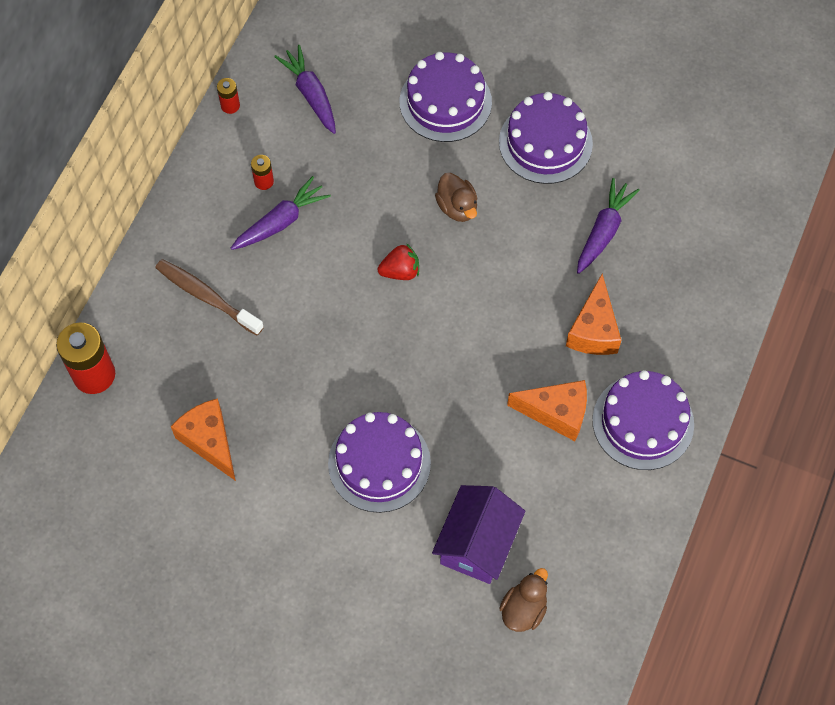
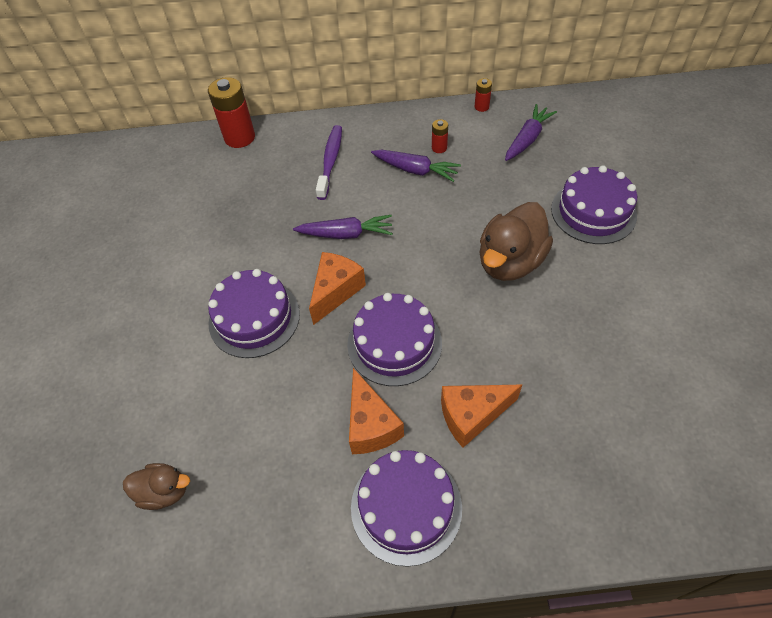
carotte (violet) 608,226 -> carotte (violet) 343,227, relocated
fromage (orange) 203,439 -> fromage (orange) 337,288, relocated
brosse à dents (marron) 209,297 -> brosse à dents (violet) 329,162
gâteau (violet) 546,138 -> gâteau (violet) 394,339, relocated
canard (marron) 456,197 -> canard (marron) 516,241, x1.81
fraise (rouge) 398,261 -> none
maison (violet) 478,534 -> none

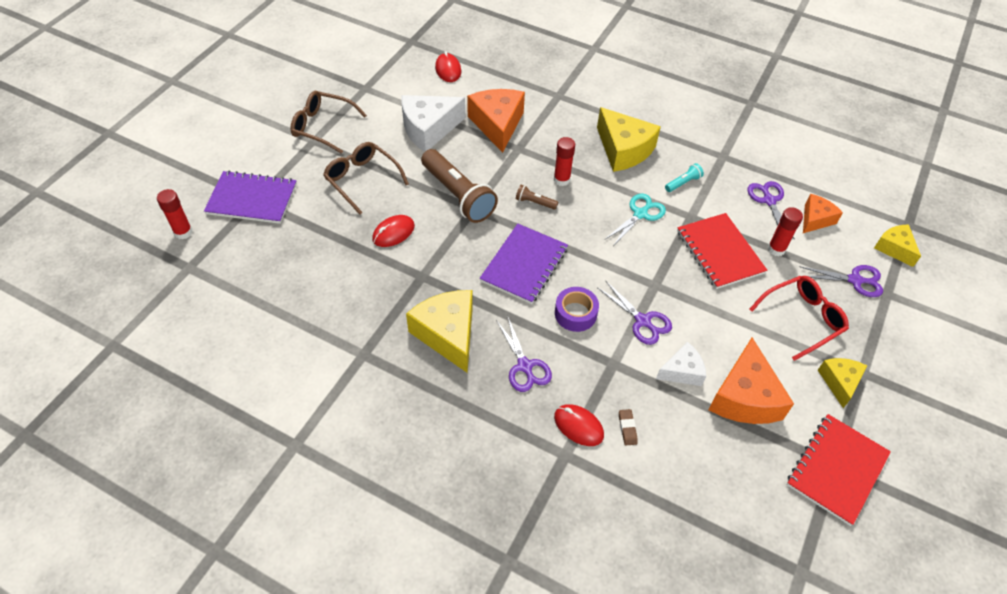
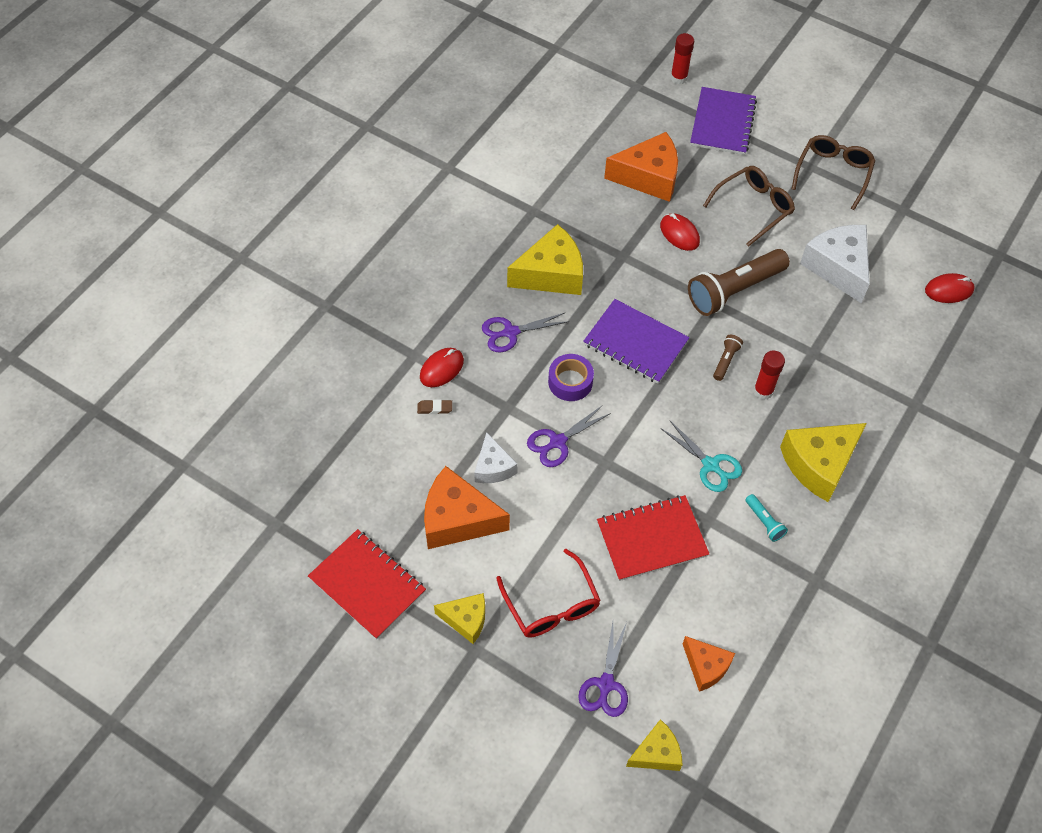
fromage (orange) 496,121 -> fromage (orange) 641,167, relocated
ciseaux (violet) 771,210 -> none
bâton de colle (rouge) 785,231 -> none

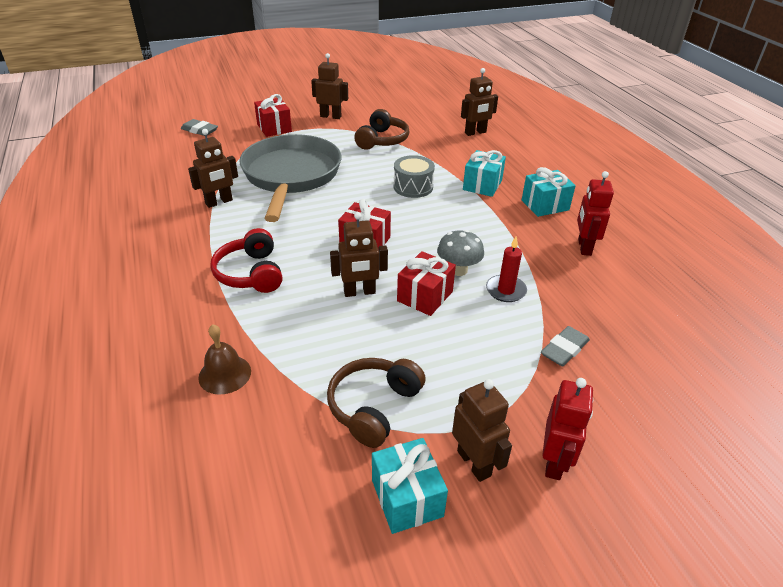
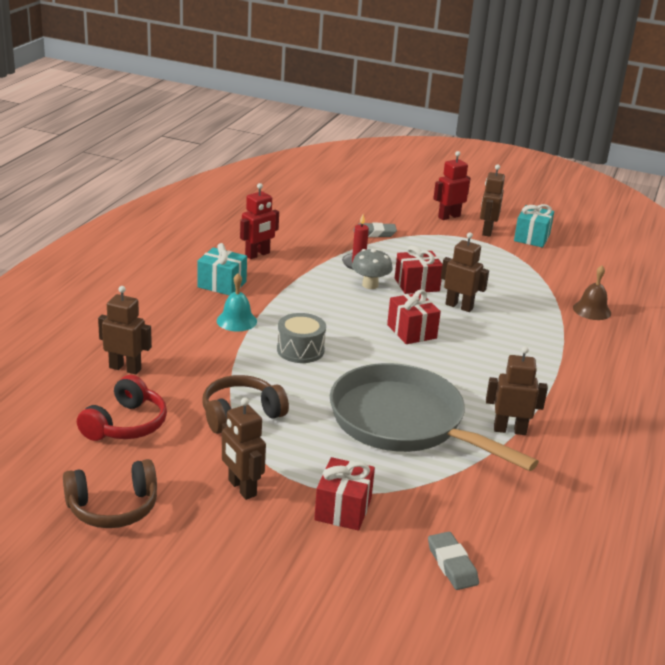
casque audio (marron) 376,403 -> casque audio (marron) 110,493, relocated
casque audio (rouge) 246,260 -> casque audio (rouge) 122,408, relocated
cadeau (turquoise) 484,173 -> cloche (turquoise) 237,302
poêle (gris) 290,178 -> poêle (gris) 434,417, 90 degrees clockwise

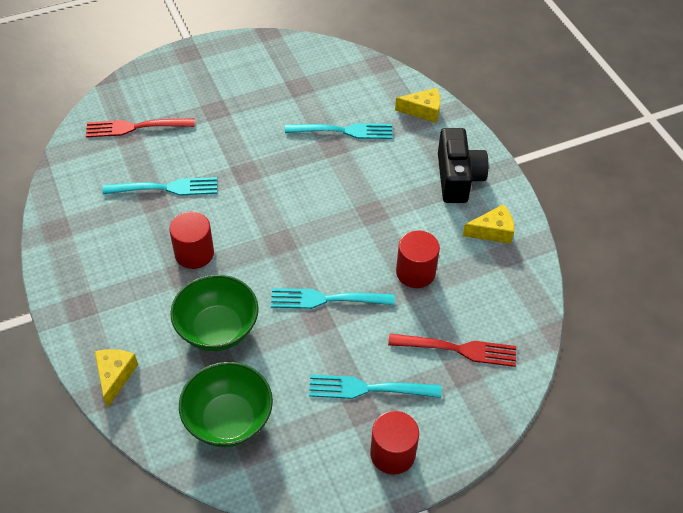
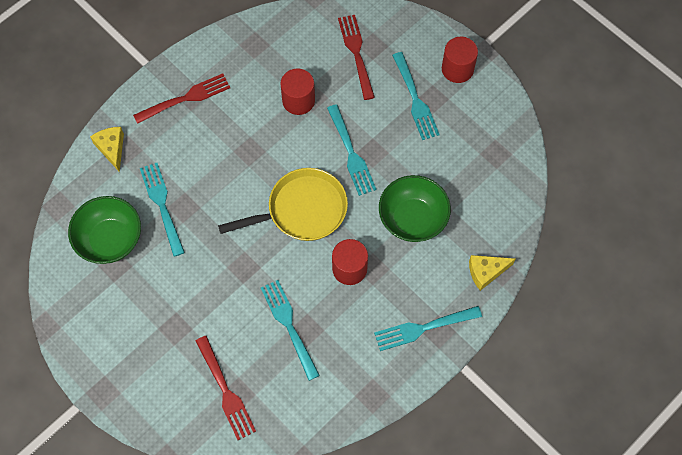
bol (vert) 226,404 -> bol (vert) 104,230, relocated
appareil photo (noir) 463,165 -> fourchette (rouge) 181,98
none -> poêle (jaune) 283,204
none -> fourchette (turquoise) 428,328
fromage (jaune) 488,224 -> none

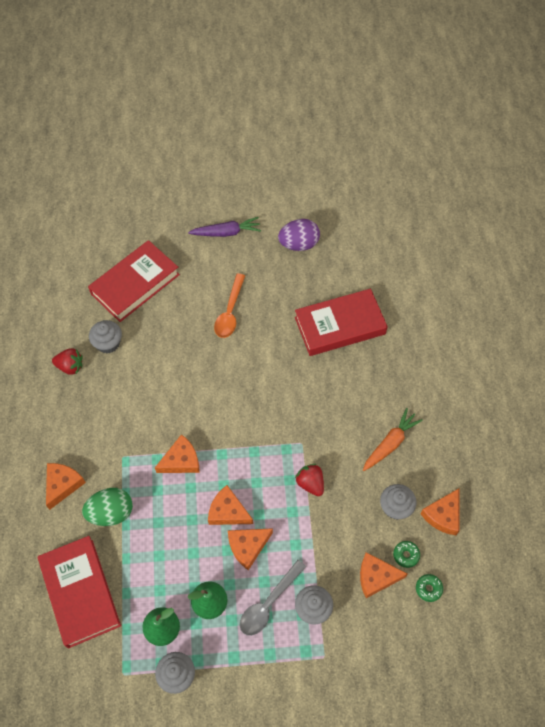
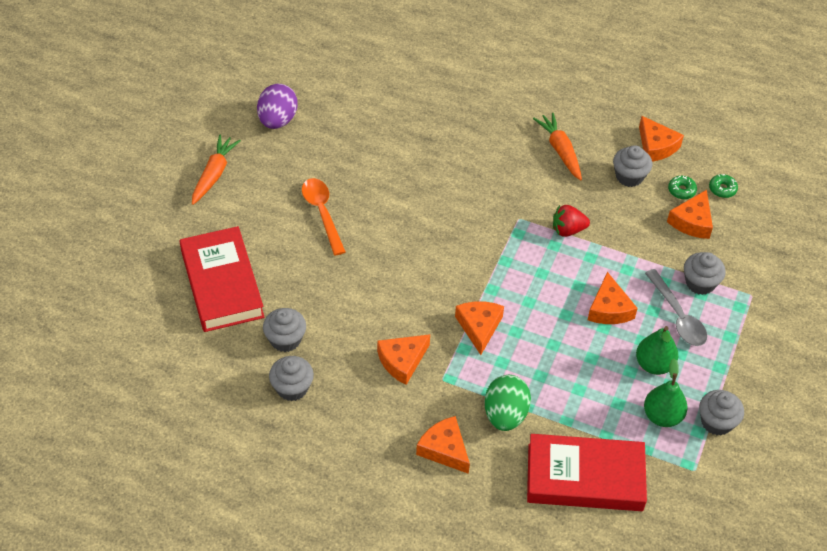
carotte (violet) 224,227 -> carotte (orange) 216,170
fraise (rouge) 67,361 -> muffin (gris) 291,378
cuillère (orange) 229,306 -> cuillère (orange) 324,217, 150 degrees counterclockwise
fromage (orange) 230,505 -> fromage (orange) 403,359, relocated
livre (rouge) 341,322 -> none

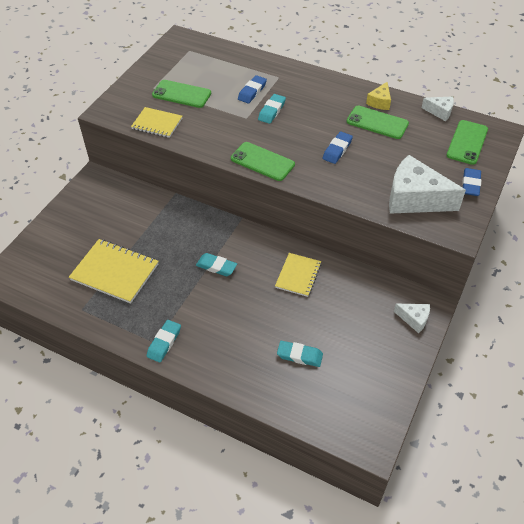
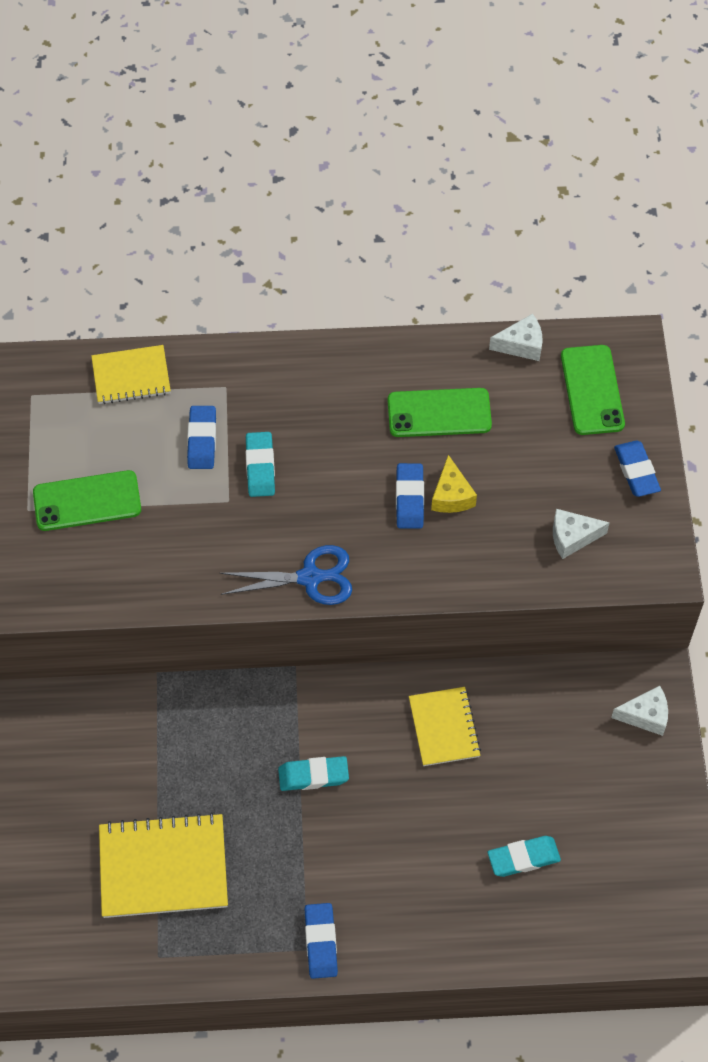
carnet (jaune) 156,122 -> carnet (jaune) 131,374, relocated
téléphone (vert) 263,161 -> ciseaux (bleu) 286,575
gomme (turquoise) 163,341 -> gomme (bleu) 321,941
fromage (jaune) 378,96 -> fromage (jaune) 454,484, relocated
fromage (blanc) 427,184 -> fromage (blanc) 581,534, x0.48

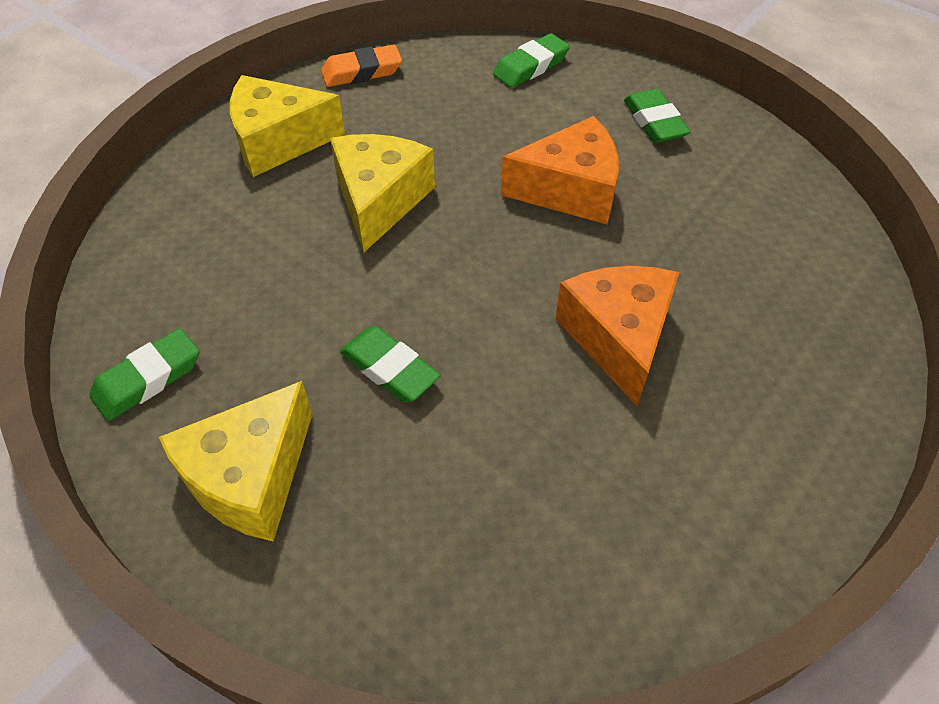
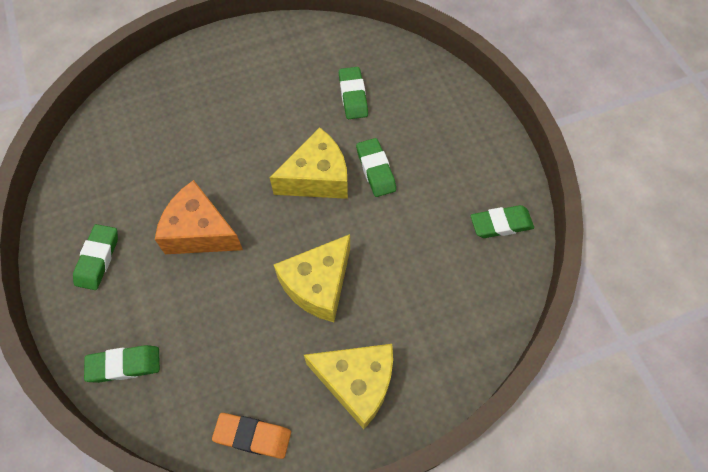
fromage (jaune) 236,461 -> fromage (jaune) 309,163, relocated
none -> gomme (vert) 353,93
fromage (orange) 617,336 -> none

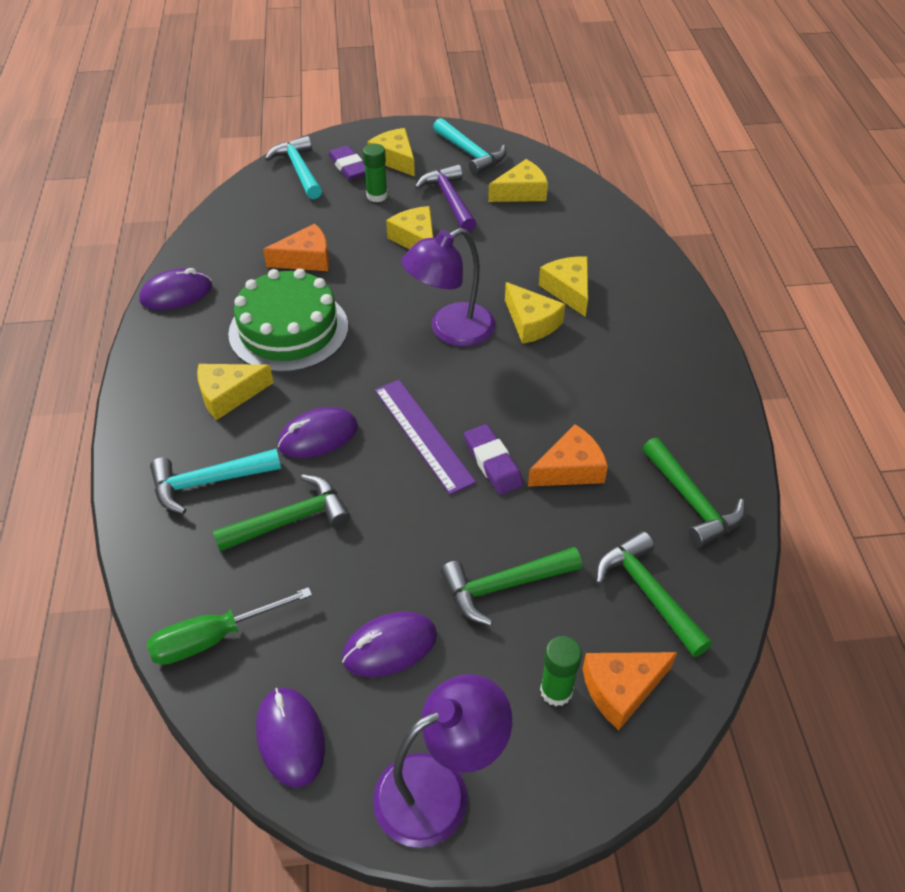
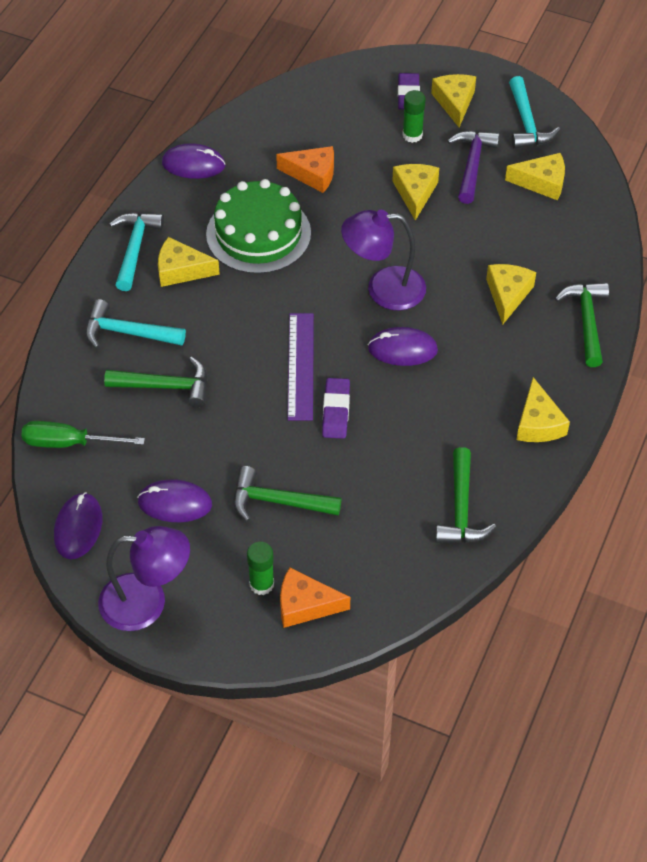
marteau (turquoise) 293,167 -> marteau (turquoise) 136,251, relocated
souris (violet) 318,432 -> souris (violet) 403,346, relocated
fromage (jaune) 535,313 -> fromage (jaune) 543,409, relocated
marteau (vert) 654,594 -> marteau (vert) 582,324, relocated
fromage (orange) 568,455 -> none

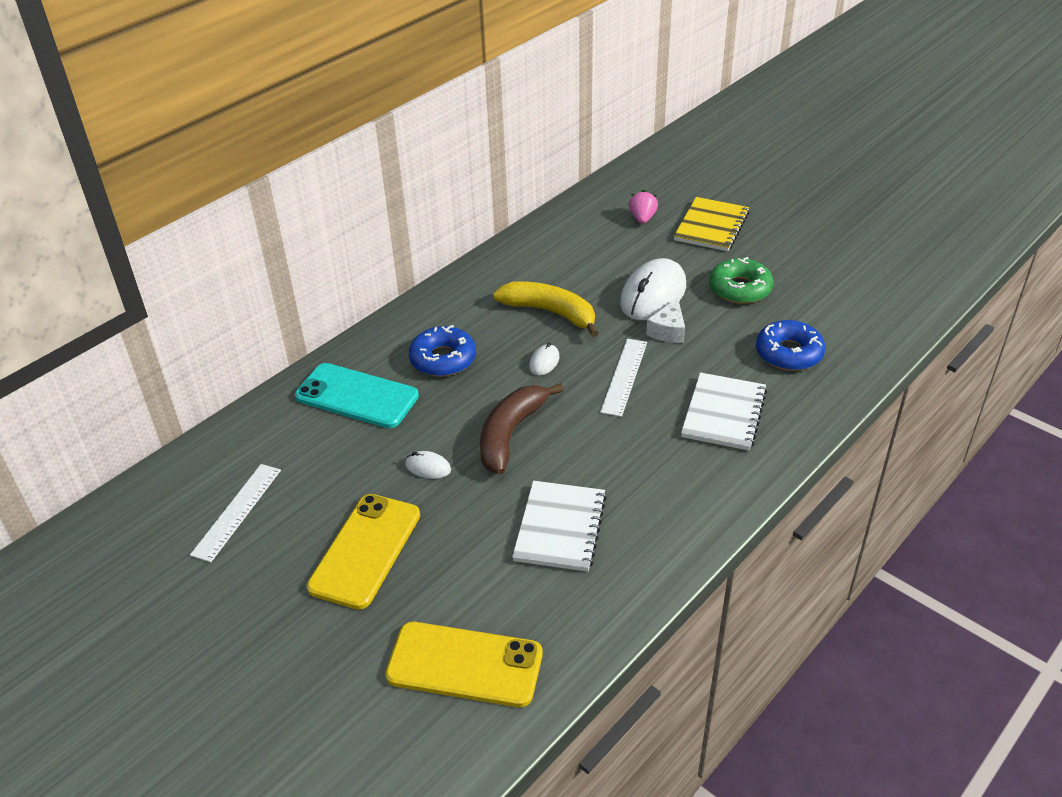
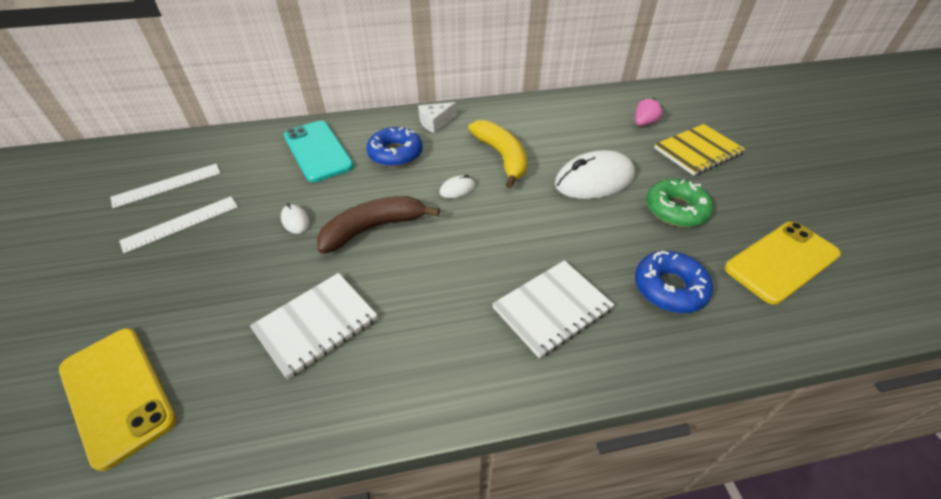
règle (blanc) 623,378 -> règle (blanc) 178,224, relocated
fromage (blanc) 665,320 -> fromage (blanc) 437,117, relocated
téléphone (jaune) 363,552 -> téléphone (jaune) 782,263, relocated

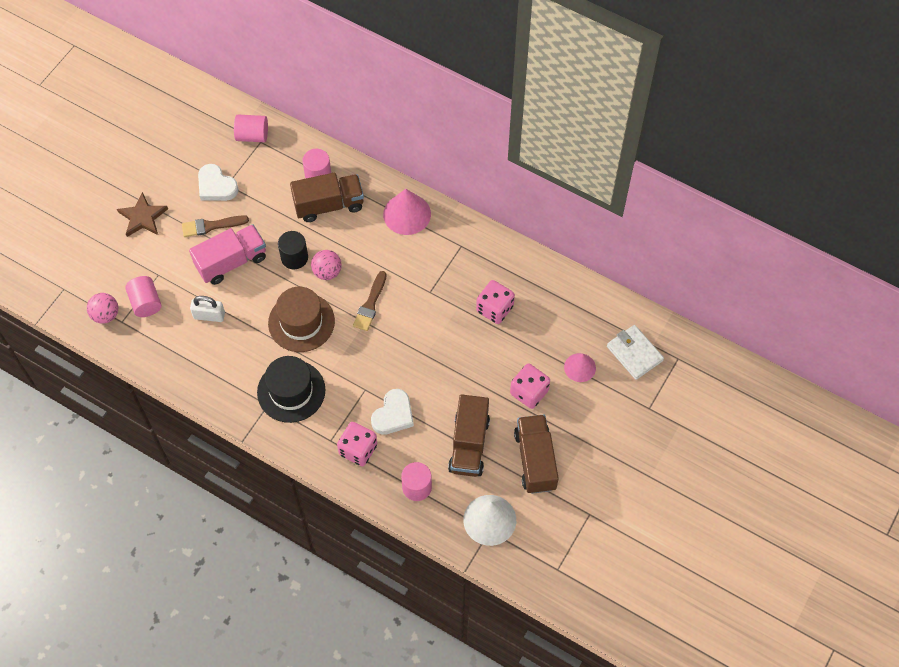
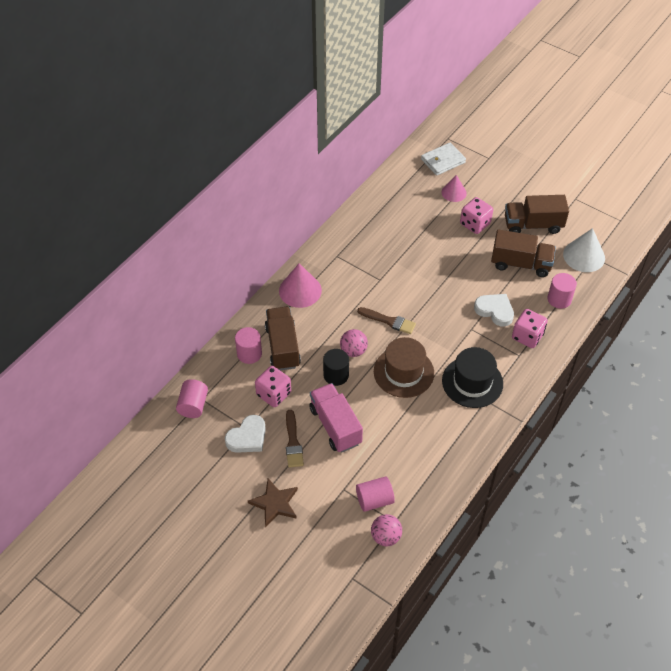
dé (rose) 495,302 -> dé (rose) 273,386, relocated
cadenas (blanc) 207,309 -> none

